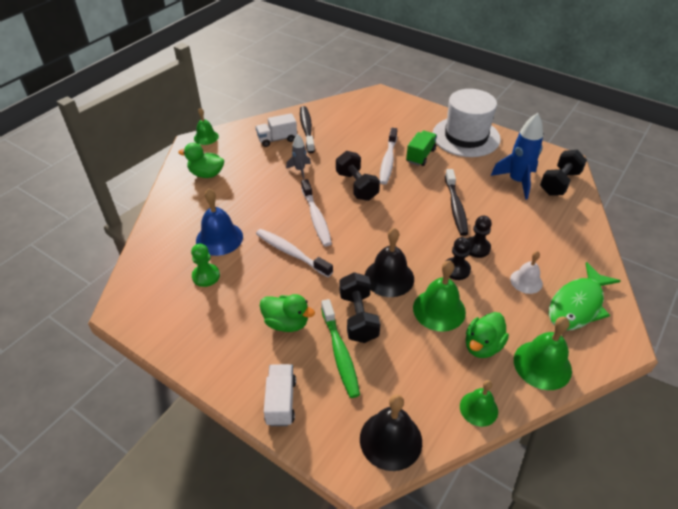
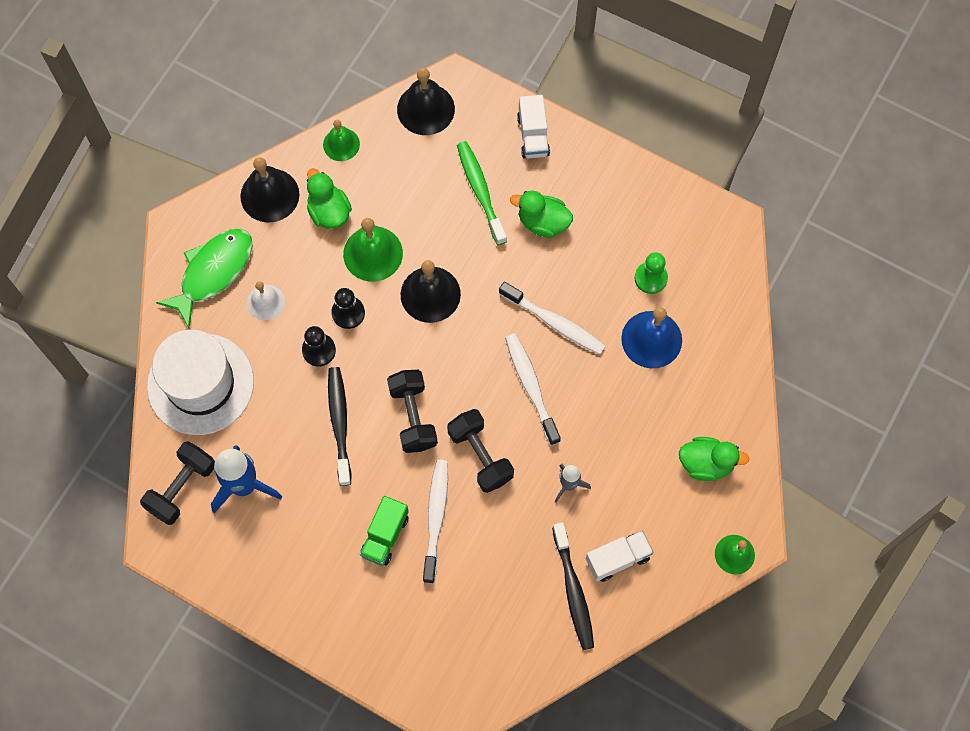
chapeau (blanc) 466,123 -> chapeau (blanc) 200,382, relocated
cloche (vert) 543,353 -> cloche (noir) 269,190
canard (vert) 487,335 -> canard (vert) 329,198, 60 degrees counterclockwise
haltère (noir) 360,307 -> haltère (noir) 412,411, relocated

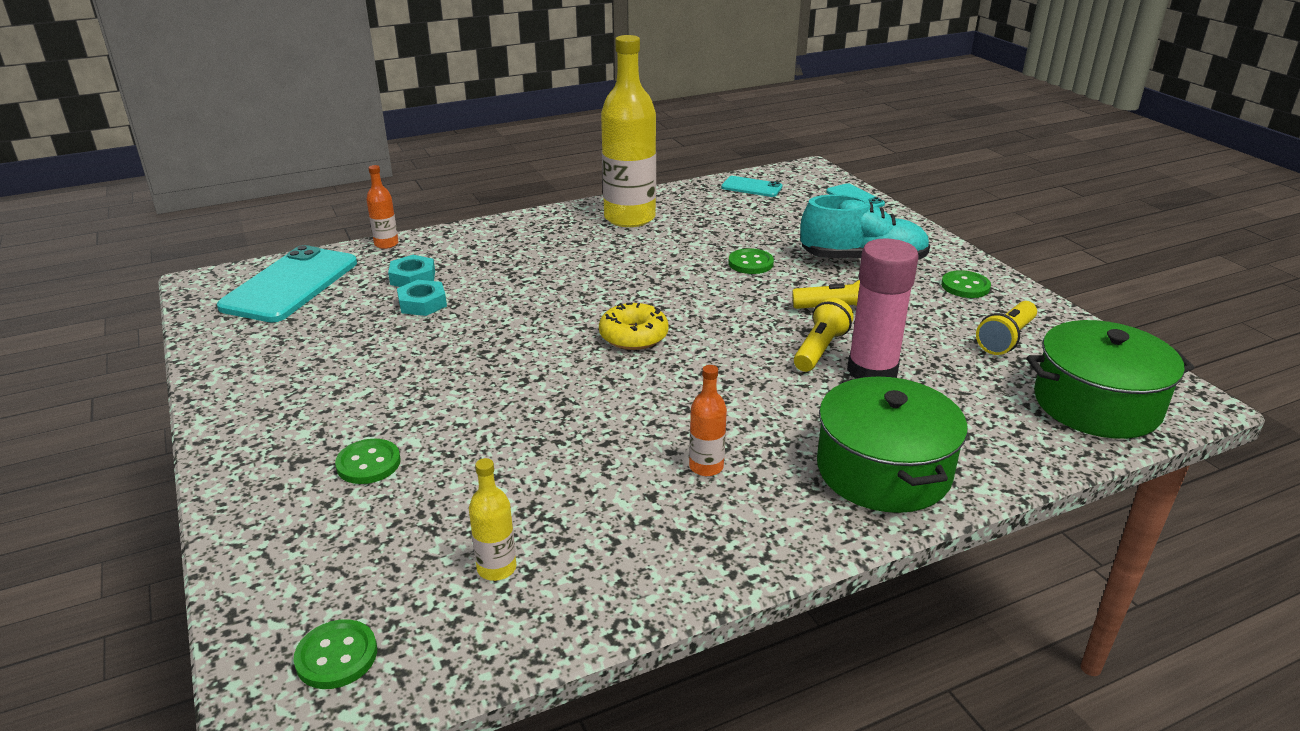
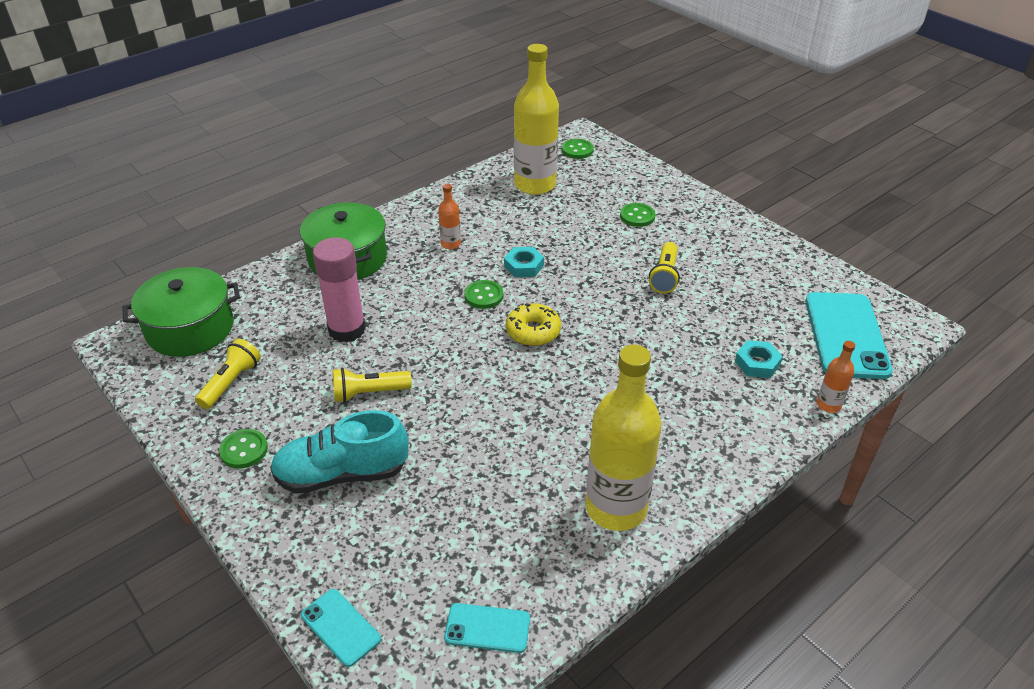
bouton (vert) 751,261 -> bouton (vert) 483,294, relocated
écrou (turquoise) 422,298 -> écrou (turquoise) 524,262, relocated
bouteille (jaune) 492,519 -> bouteille (jaune) 536,119, x2.28
lampe de poche (jaune) 824,335 -> lampe de poche (jaune) 664,268, relocated

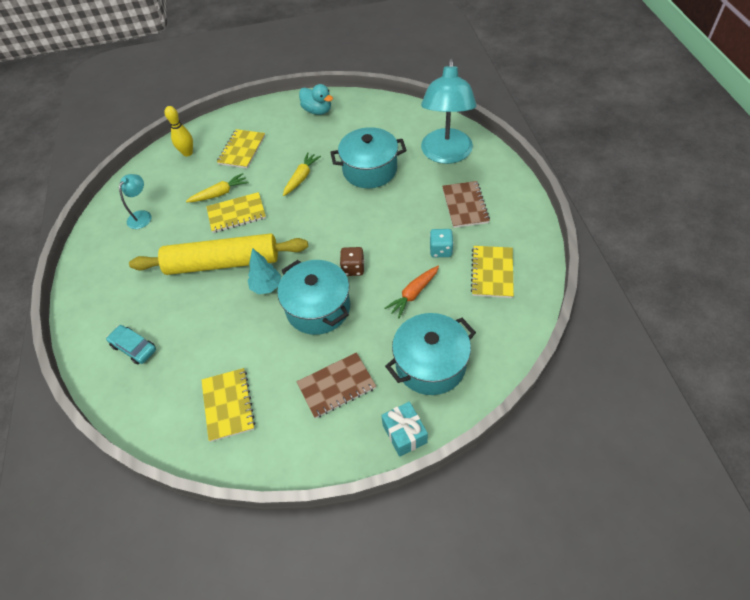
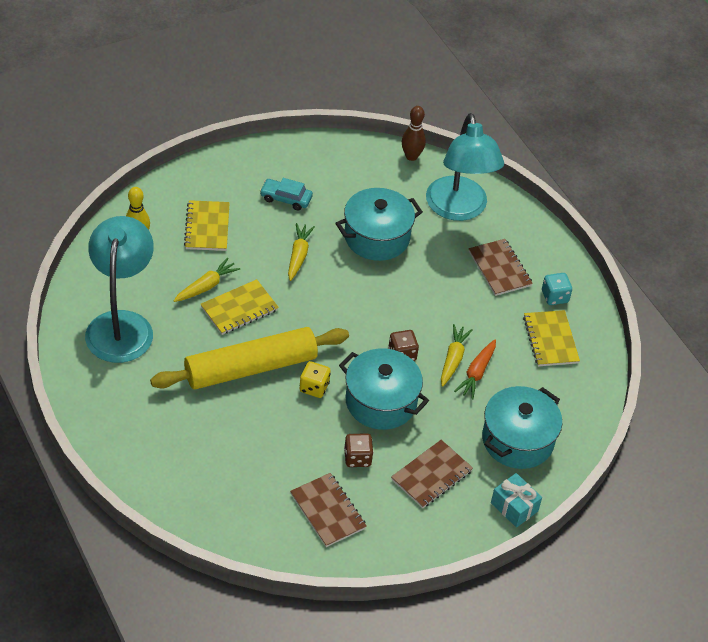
lampe (turquoise) 135,201 -> lampe (turquoise) 119,289, x2.18
voiture (turquoise) 131,344 -> voiture (turquoise) 286,194, relocated
carnet (jaune) 228,405 -> carnet (marron) 328,510
arbre (turquoise) 264,271 -> dé (jaune) 315,379
none -> dé (marron) 358,450
none -> quille (marron) 414,133
none -> carotte (jaune) 457,355
dé (turquoise) 442,243 -> dé (turquoise) 557,289, relocated
canard (turquoise) 316,99 -> none

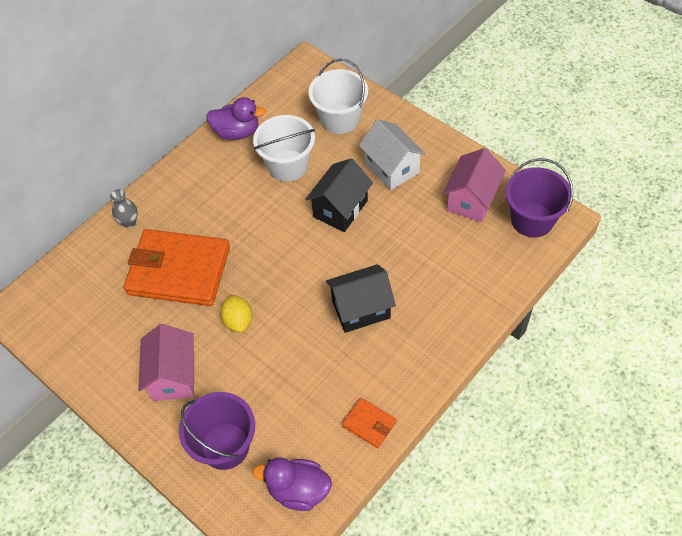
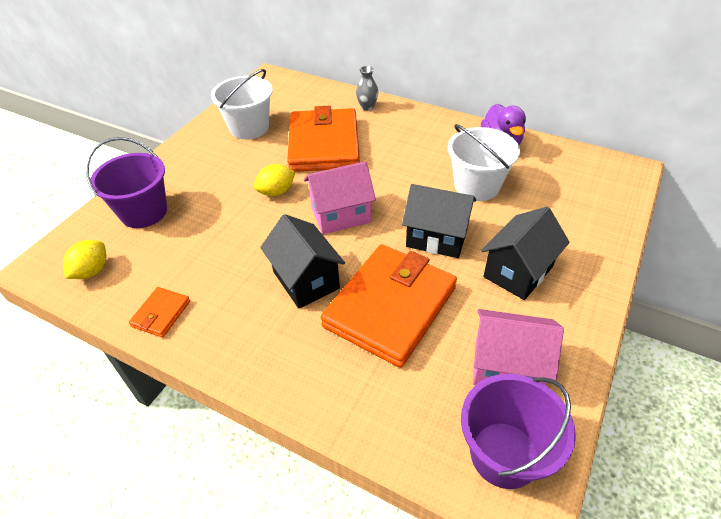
canard (violet) 292,484 -> citron (jaune) 85,259
seau (blanc) 338,96 -> seau (blanc) 242,104, relocated
maison (rose) 166,362 -> maison (rose) 340,197, relocated
none -> portefeuille (orange) 389,306
maison (blanc) 392,154 -> maison (noir) 525,253

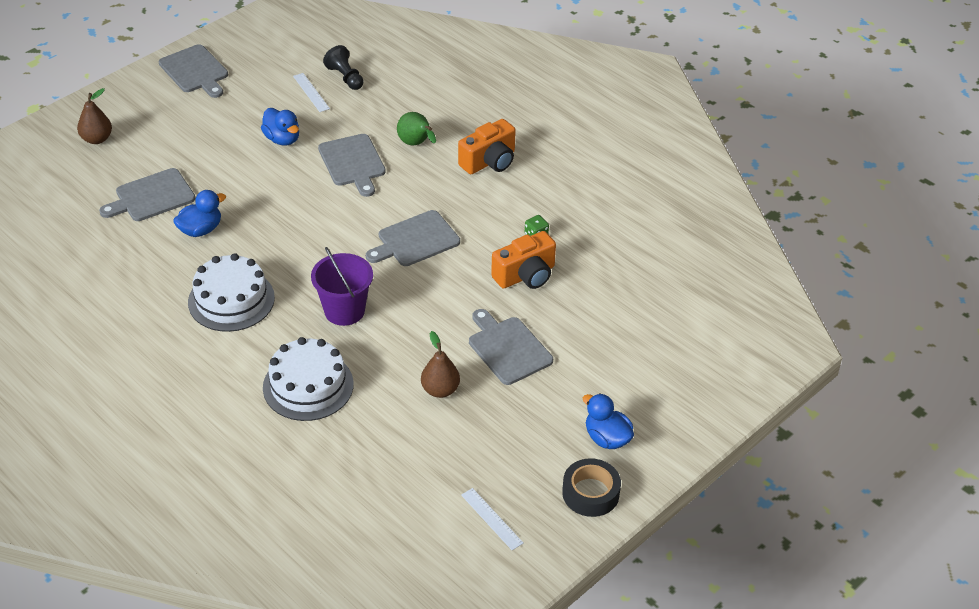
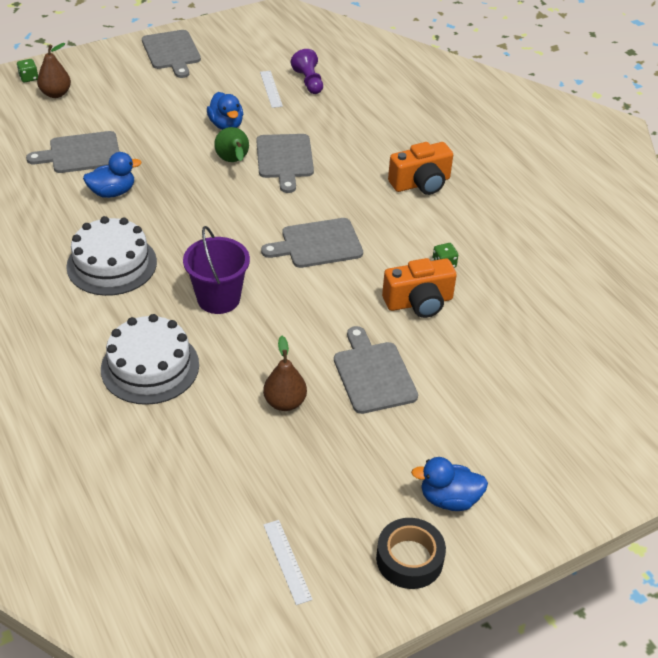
none -> dé (vert) 27,70
poire (vert) 416,129 -> poire (vert) 231,144, relocated
pion (noir) 343,67 -> pion (violet) 307,71
canard (bleu) 608,421 -> canard (bleu) 449,484, 60 degrees counterclockwise

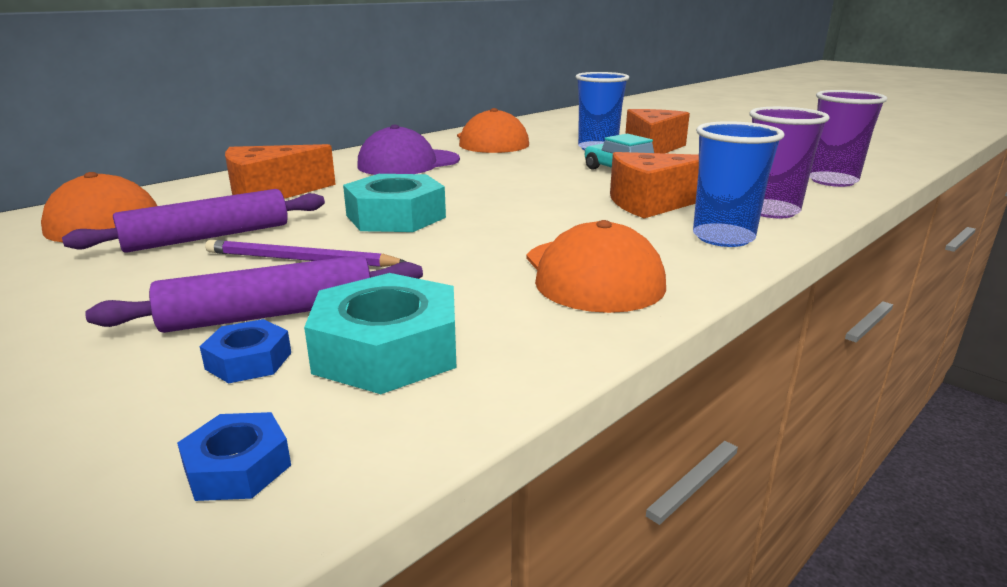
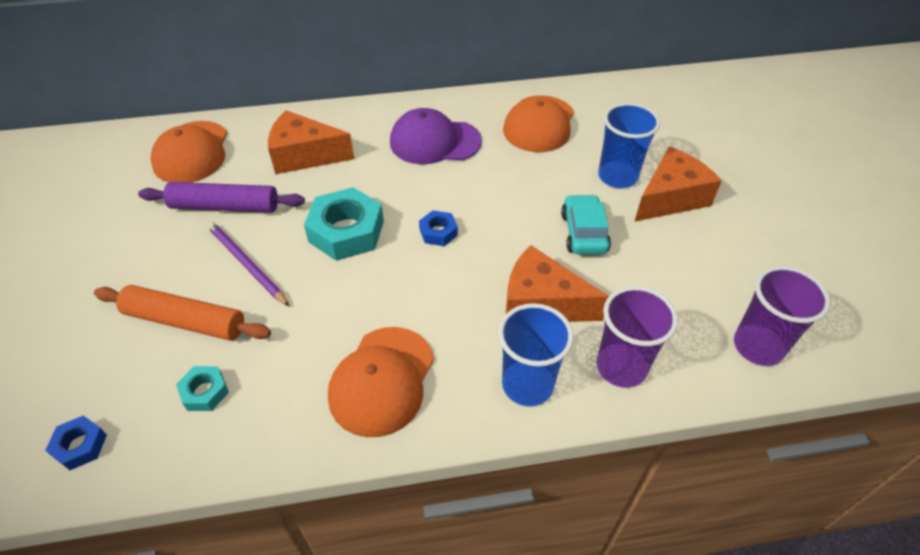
rouleau à pâtisserie (violet) 254,294 -> rouleau à pâtisserie (orange) 182,313
écrou (turquoise) 380,333 -> écrou (turquoise) 202,388, x0.51
écrou (bleu) 245,351 -> écrou (bleu) 438,228, relocated

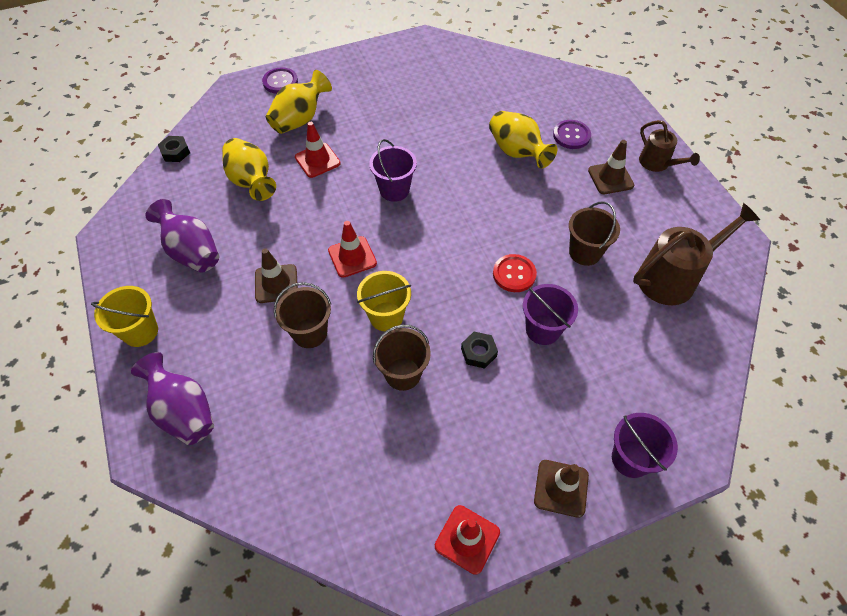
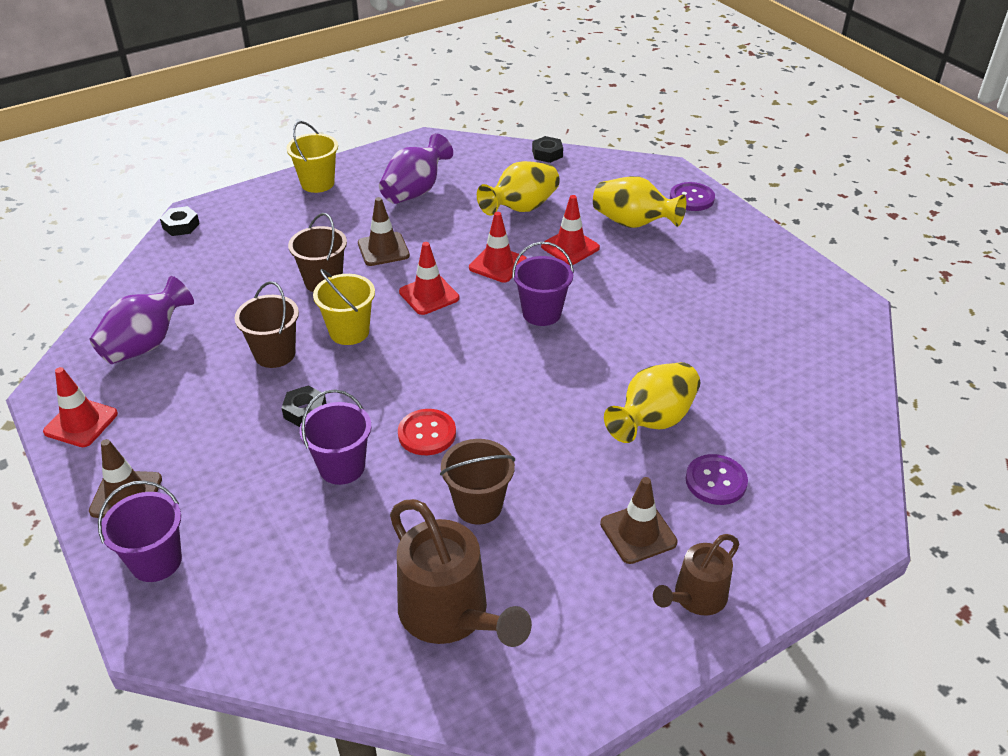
vase (violet) 172,398 -> vase (violet) 141,320, relocated
none -> écrou (noir) 180,221
none -> cône de chantier (rouge) 498,247

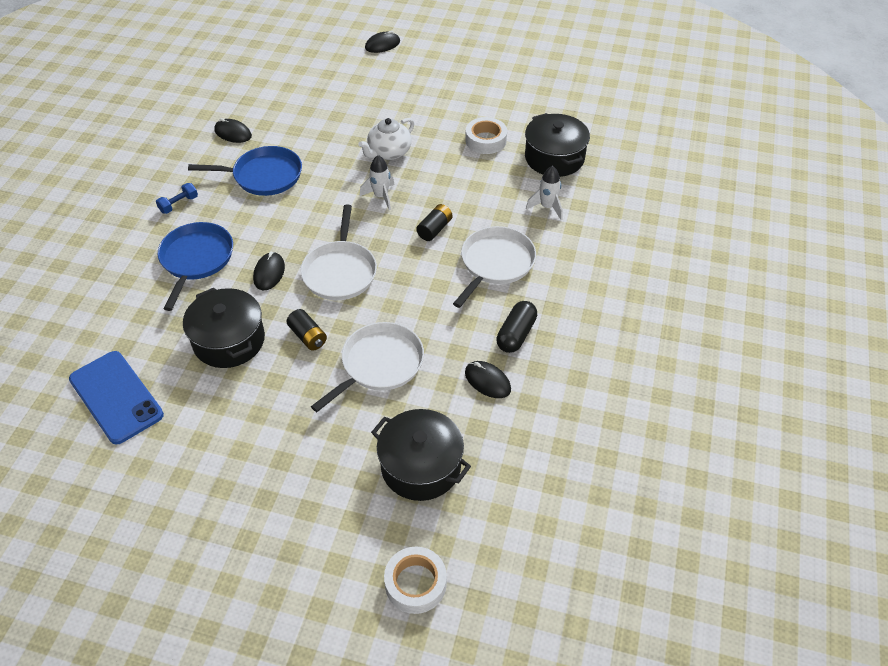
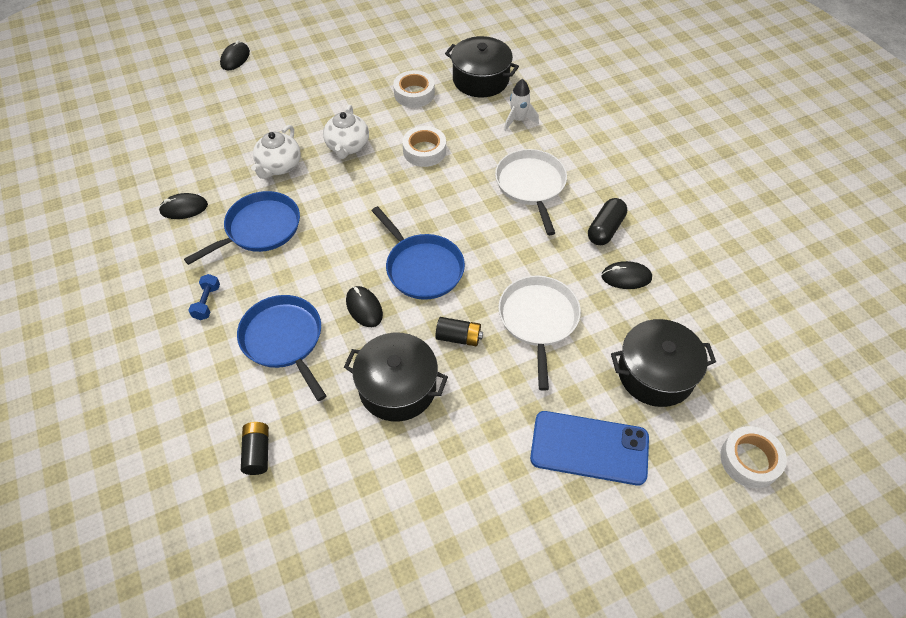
pile (noir) 434,222 -> pile (noir) 255,448, relocated
none -> théière (blanc) 276,152
poêle (blanc) 339,252 -> poêle (bleu) 418,253
none -> ruban adhésif (blanc) 424,146
téléphone (bleu) 116,397 -> téléphone (bleu) 589,448, relocated
gélule (noir) 516,327 -> gélule (noir) 607,221, 45 degrees clockwise
fusée (blanc) 377,182 -> none

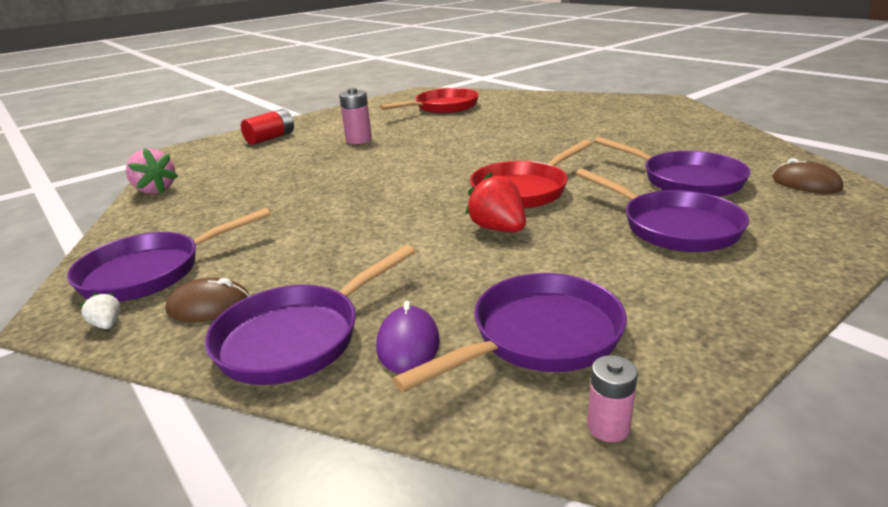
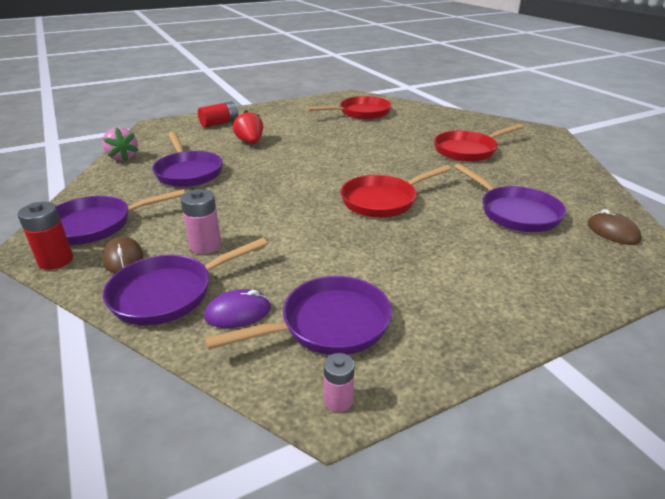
fraise (blanc) 100,311 -> pile (rouge) 45,236
souris (marron) 208,299 -> souris (marron) 122,255, 60 degrees clockwise
poêle (violet) 662,210 -> poêle (violet) 187,159, relocated
pile (rose) 355,116 -> pile (rose) 201,221, relocated
souris (violet) 408,337 -> souris (violet) 237,308, 60 degrees clockwise
fraise (rouge) 495,202 -> fraise (rouge) 248,127, relocated
none -> poêle (rouge) 479,143

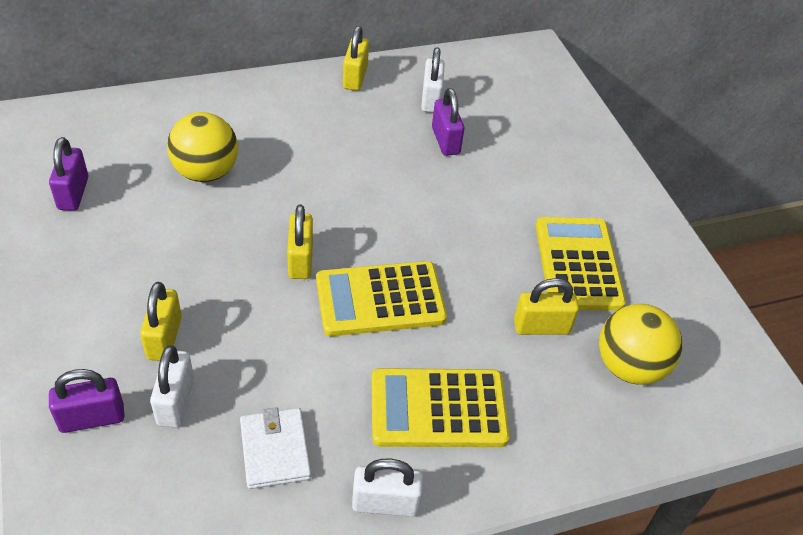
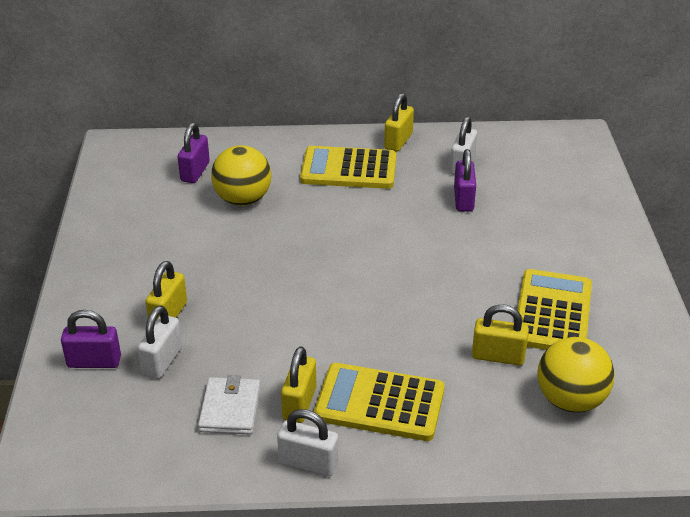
cadenas (violet) 68,174 -> cadenas (violet) 194,153, relocated
cadenas (jaune) 300,242 -> cadenas (jaune) 299,384, relocated
calculatrice (jaune) 381,298 -> calculatrice (jaune) 348,167, relocated

